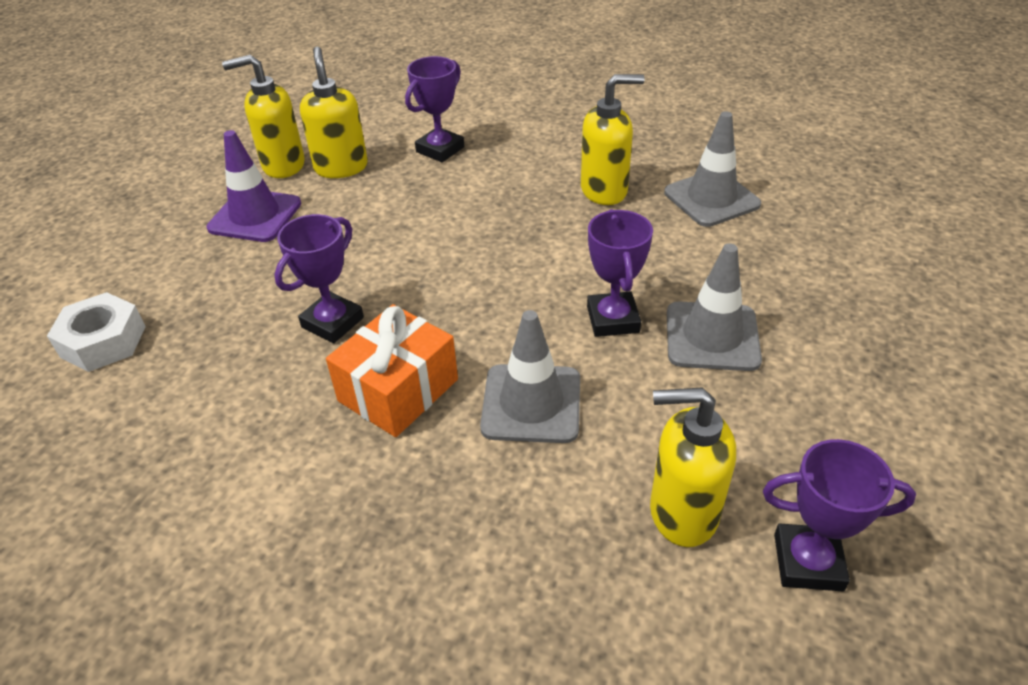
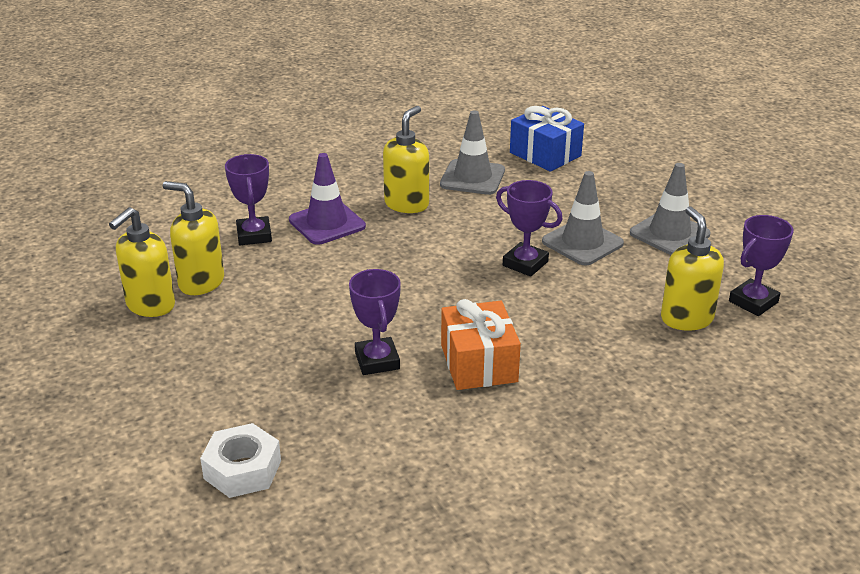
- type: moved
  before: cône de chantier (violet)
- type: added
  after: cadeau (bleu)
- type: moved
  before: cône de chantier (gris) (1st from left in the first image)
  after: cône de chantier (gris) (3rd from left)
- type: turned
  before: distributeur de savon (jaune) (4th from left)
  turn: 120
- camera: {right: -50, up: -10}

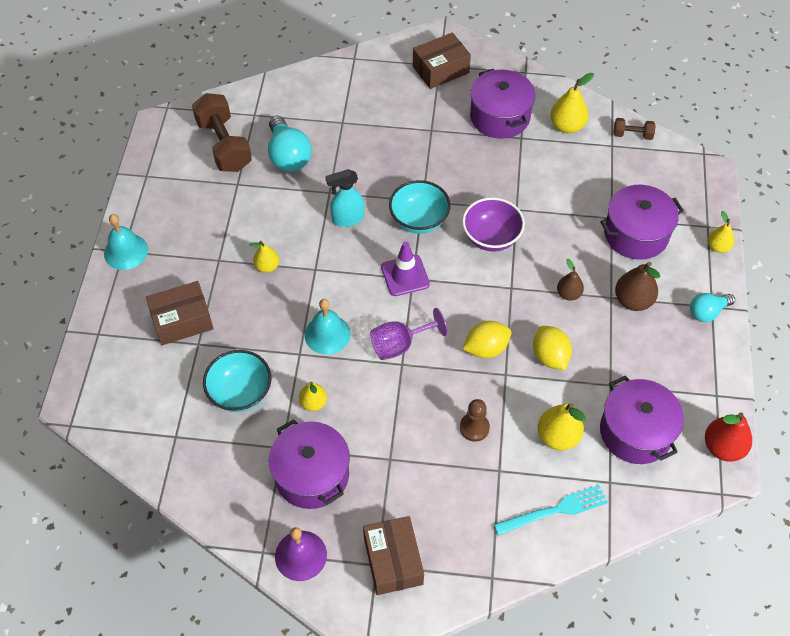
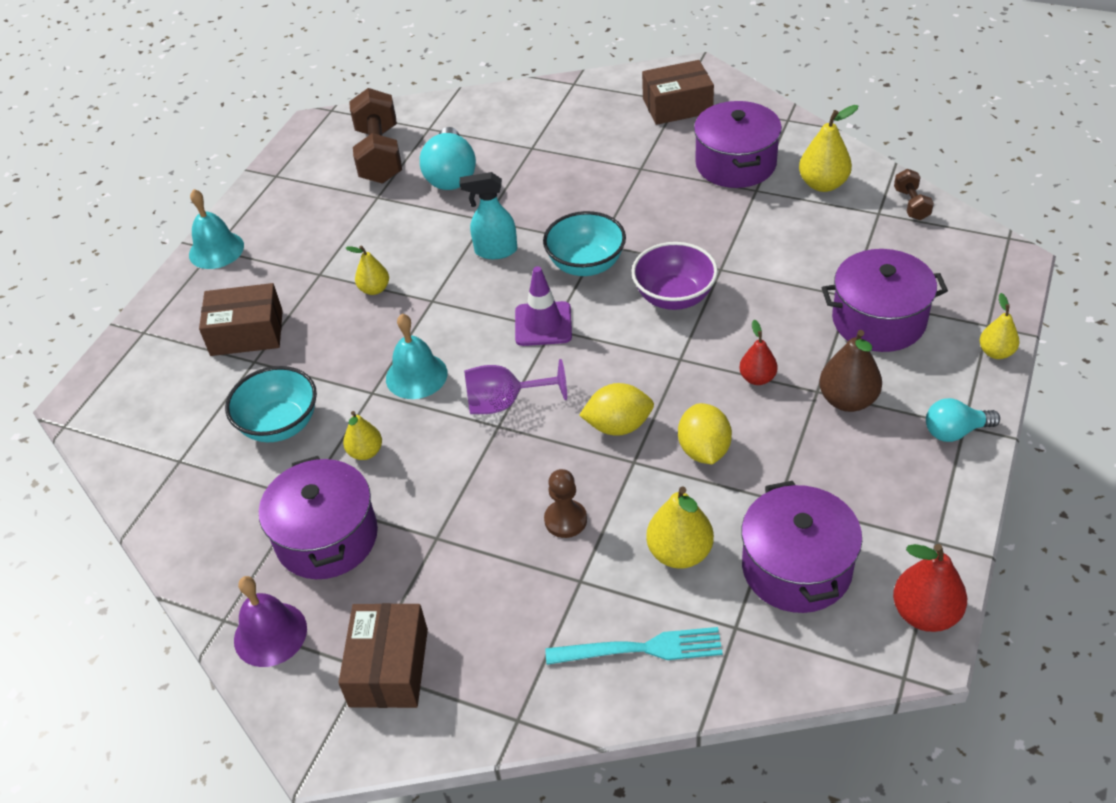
- type: recoloured
  before: poire (marron) (1st from left)
  after: poire (rouge) (1st from left)
- type: turned
  before: haltère (marron) (2nd from left)
  turn: 60
- camera: {right: 20, up: -10}

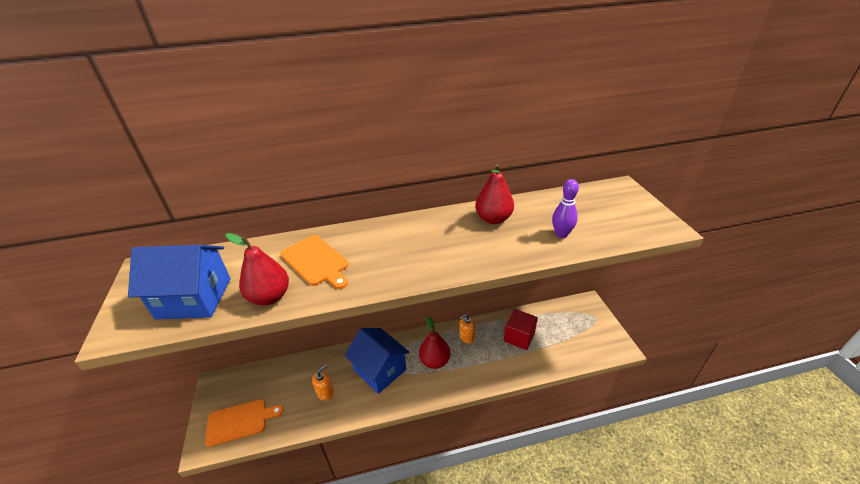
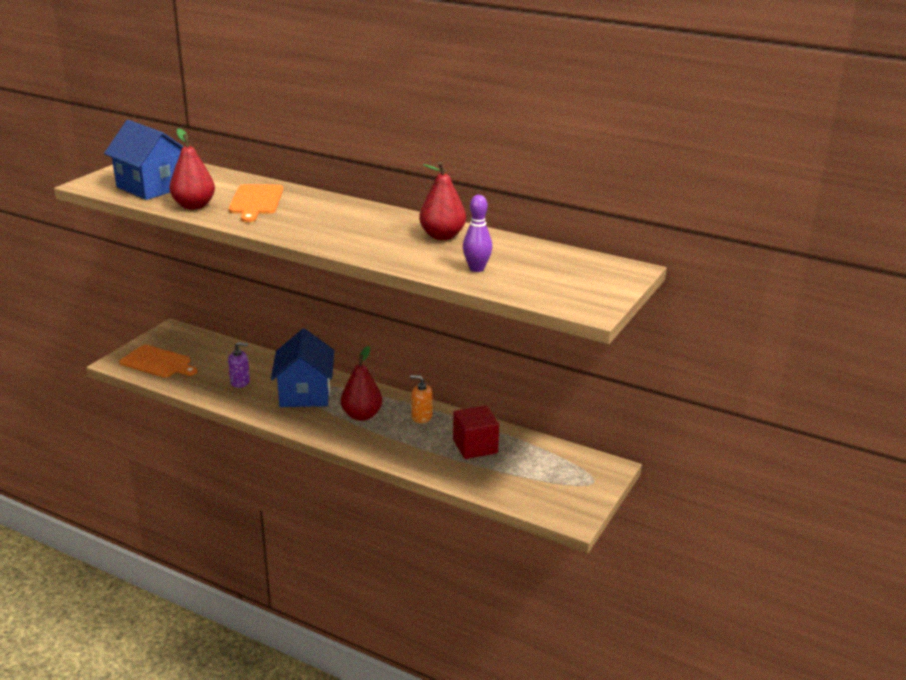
- type: recoloured
  before: distributeur de savon (orange) (1st from left)
  after: distributeur de savon (violet)
- camera: {right: 40, up: -10}

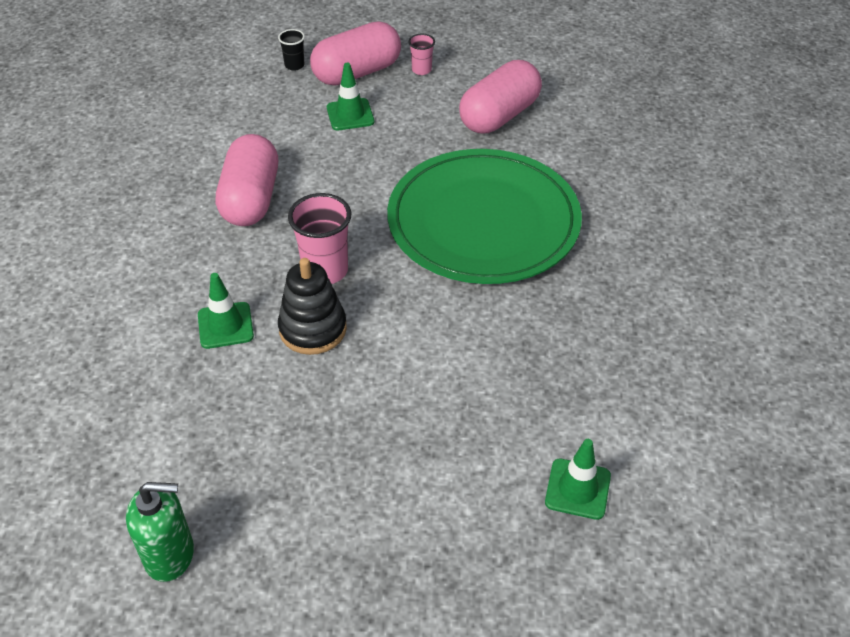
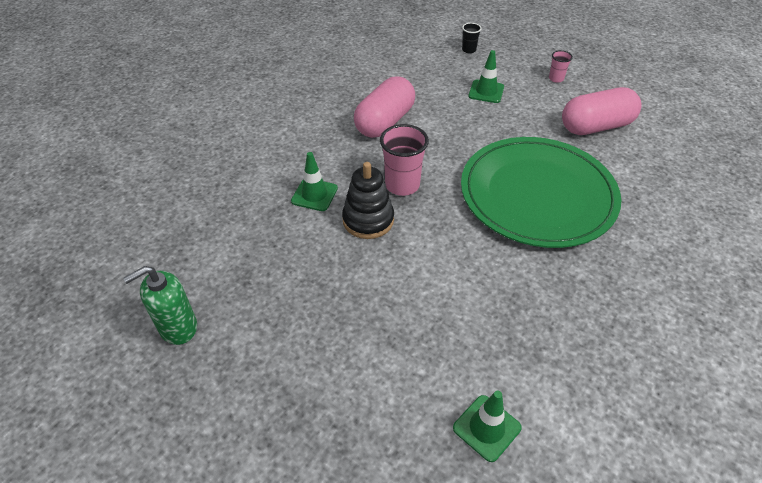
- type: turned
  before: distributeur de savon (vert)
  turn: 120
- type: removed
  before: gélule (rose) (2nd from left)
- camera: {right: 30, up: 0}

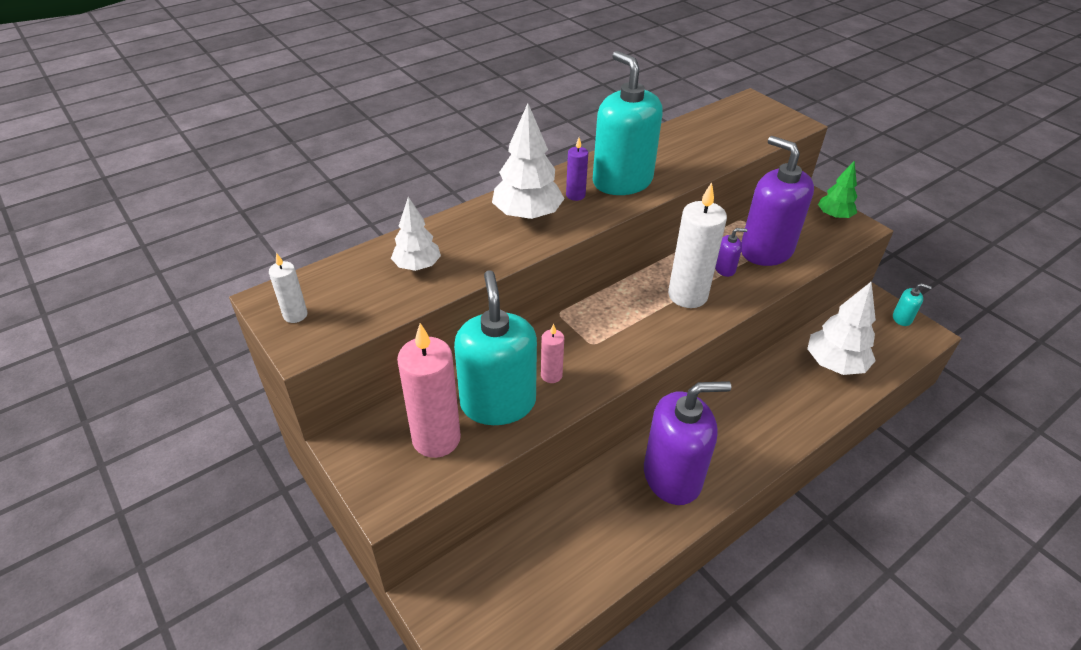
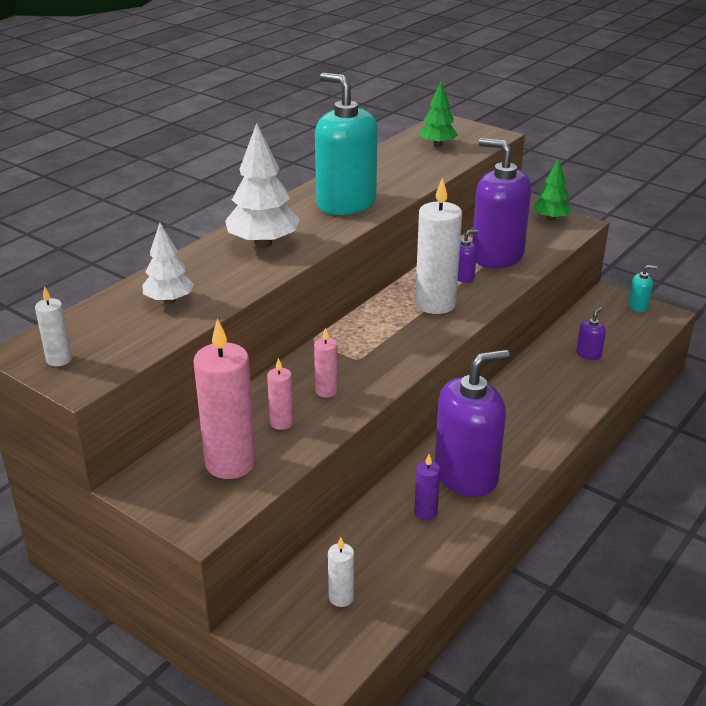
- type: replaced
  before: distributeur de savon (turquoise) (1st from left)
  after: bougie (rose) (2nd from left)
- type: added
  after: bougie (blanc) (2nd from left)
- type: moved
  before: bougie (violet)
- type: added
  after: arbre (vert) (1st from left)
- type: replaced
  before: arbre (blanc) (3rd from left)
  after: distributeur de savon (violet) (4th from left)
- camera: {right: -15, up: -10}

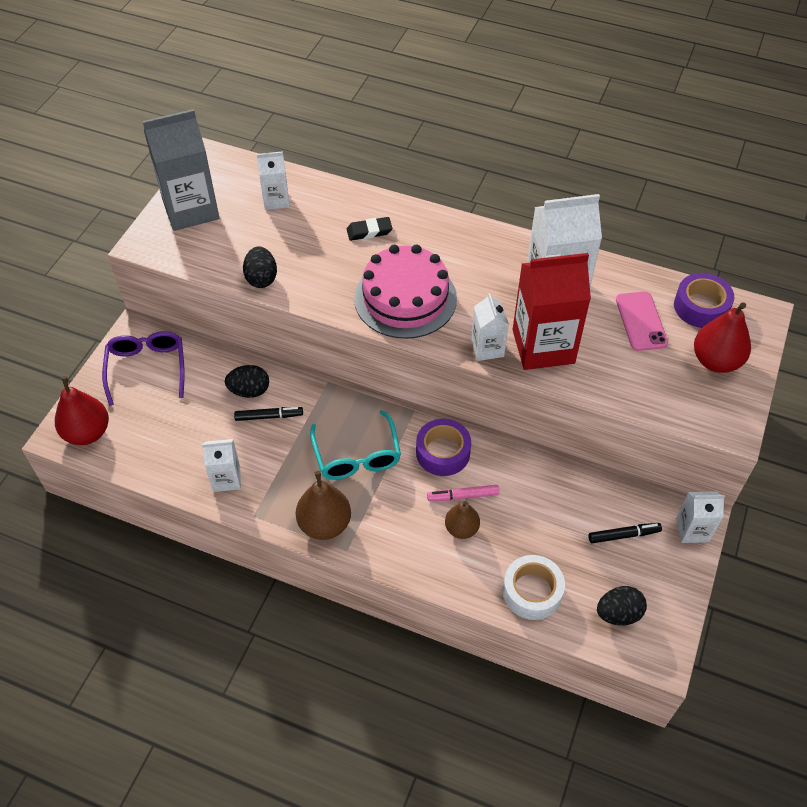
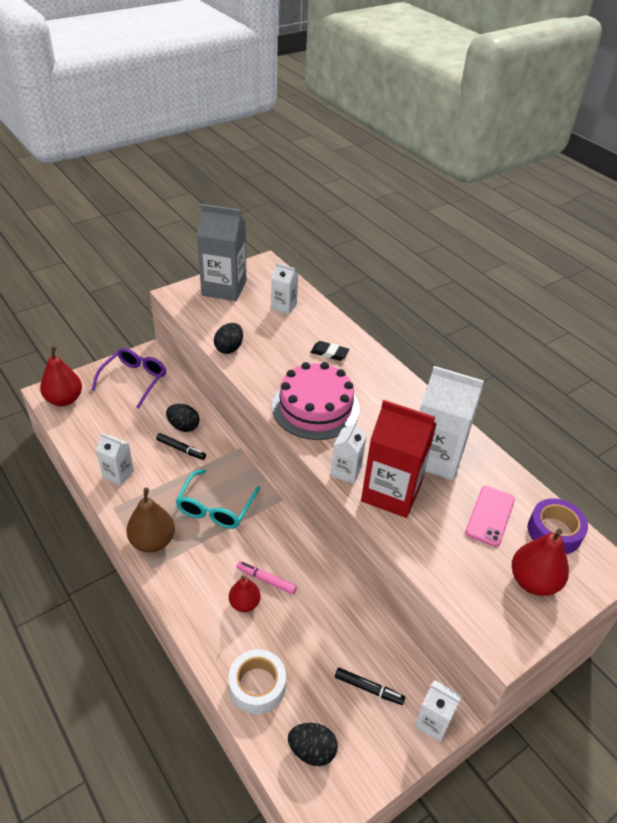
- type: recoloured
  before: poire (marron) (2nd from left)
  after: poire (rouge) (2nd from left)
- type: removed
  before: ruban adhésif (violet) (1st from left)
- camera: {right: 30, up: -10}

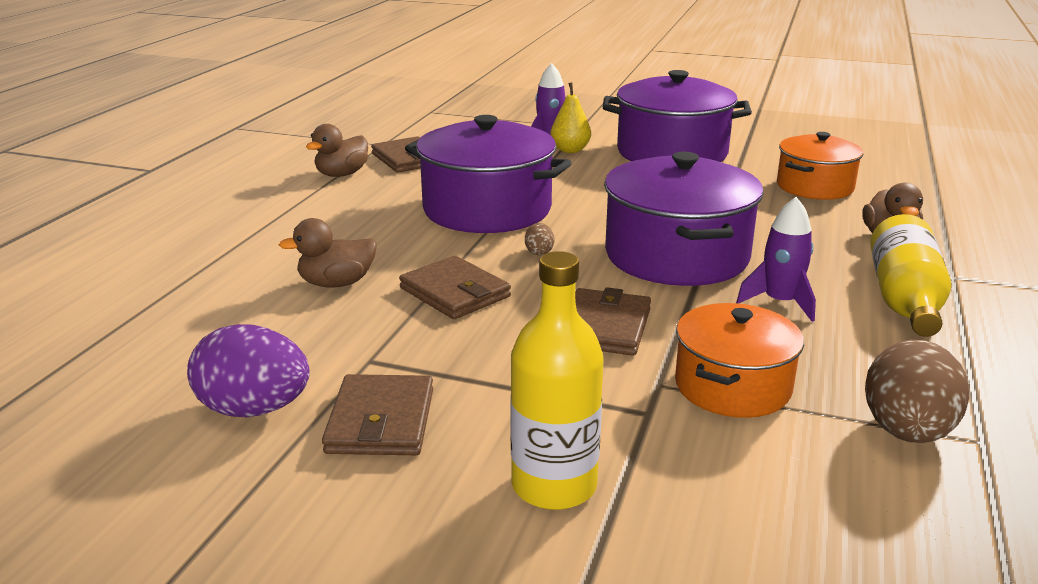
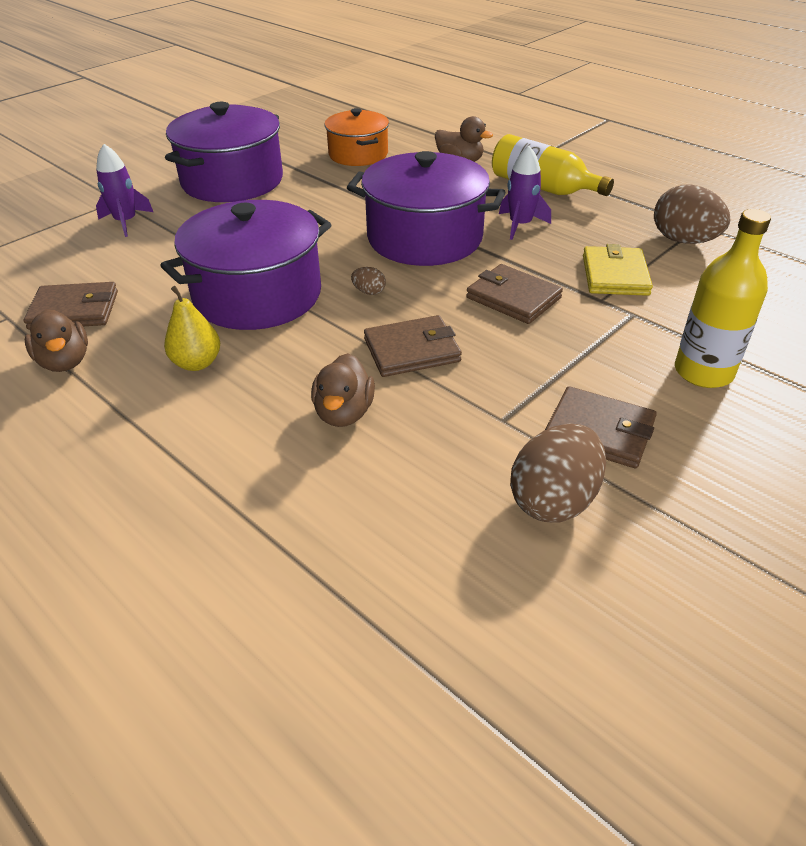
- type: moved
  before: poire (jaune)
- type: recoloured
  before: œuf (violet)
  after: œuf (marron) (2nd from left)
- type: replaced
  before: marmite (orange) (1st from left)
  after: portefeuille (jaune)
- camera: {right: -65, up: 15}

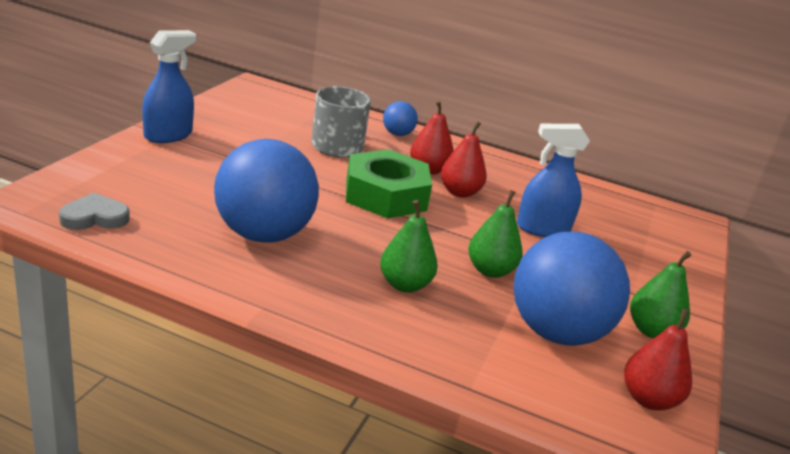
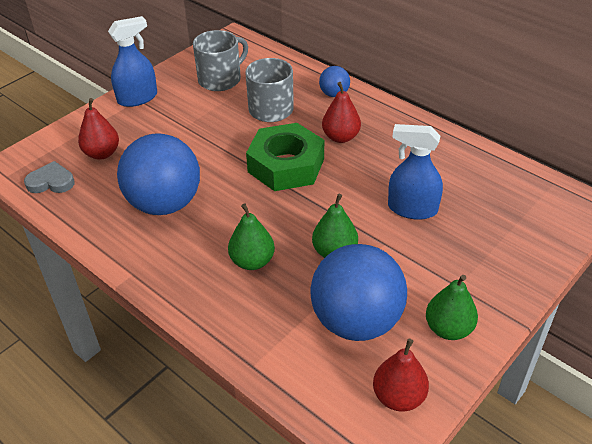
- type: moved
  before: poire (rouge) (2nd from left in the first image)
  after: poire (rouge) (1st from left)
- type: added
  after: tasse (gris) (1st from left)
- camera: {right: 25, up: 15}

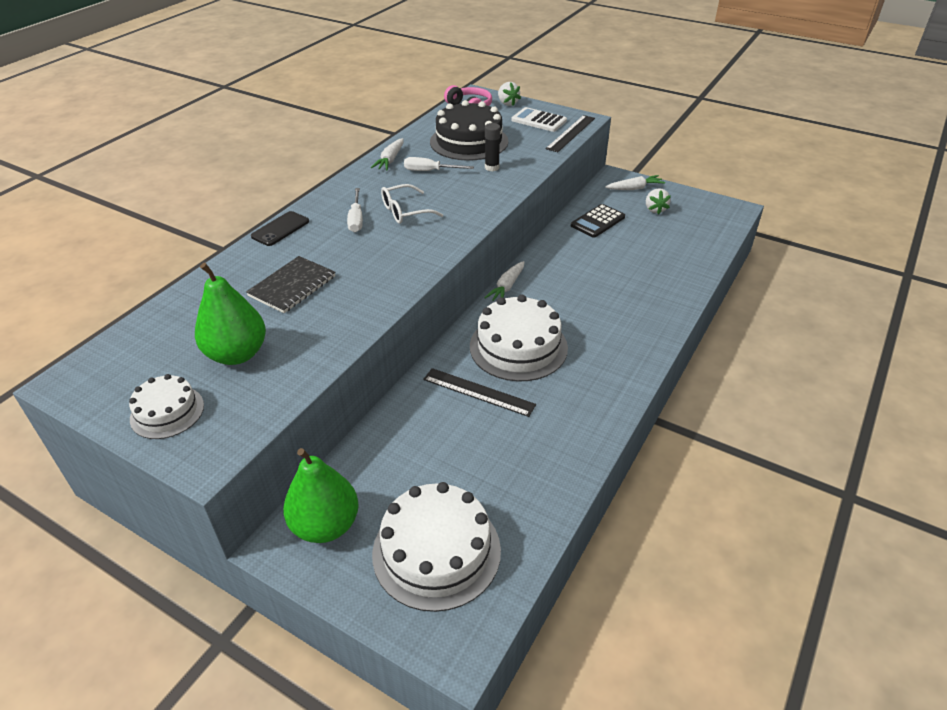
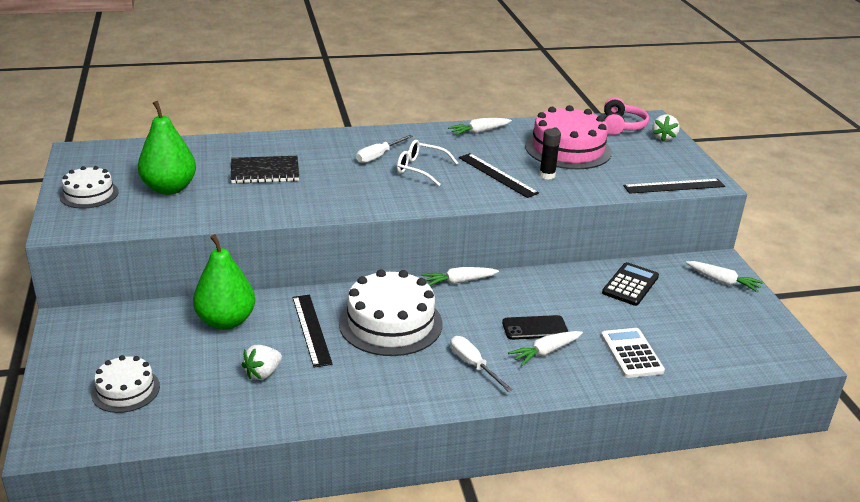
- type: resized
  before: gâteau (blanc) (2nd from left)
  scale: 0.57
- type: moved
  before: poire (vert) (2nd from left)
- type: moved
  before: fraise (blanc) (2nd from left in the first image)
  after: fraise (blanc) (1st from left)
- type: moved
  before: tournevis (blanc) (2nd from left)
- type: added
  after: règle (noir) (2nd from left)
- type: moved
  before: téléphone (noir)
- type: added
  after: carotte (blanc) (3rd from left)
- type: recoloured
  before: gâteau (noir)
  after: gâteau (rose)
- type: moved
  before: calculatrice (blanc)
- type: turned
  before: calculatrice (noir)
  turn: 120
- camera: {right: 45, up: -10}

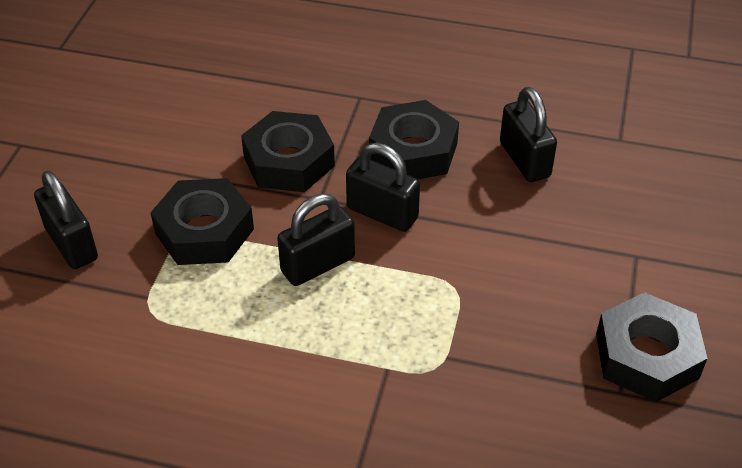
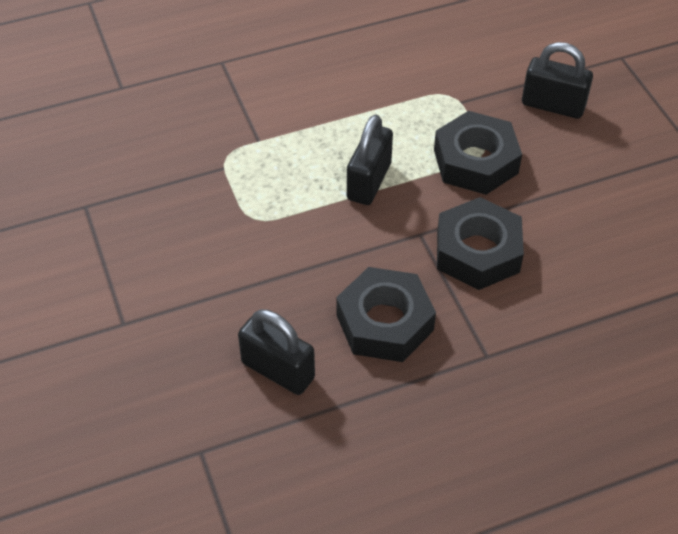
- type: removed
  before: cadenas (noir) (3rd from left)
- type: removed
  before: écrou (noir) (4th from left)
- camera: {right: 145, up: 5}

